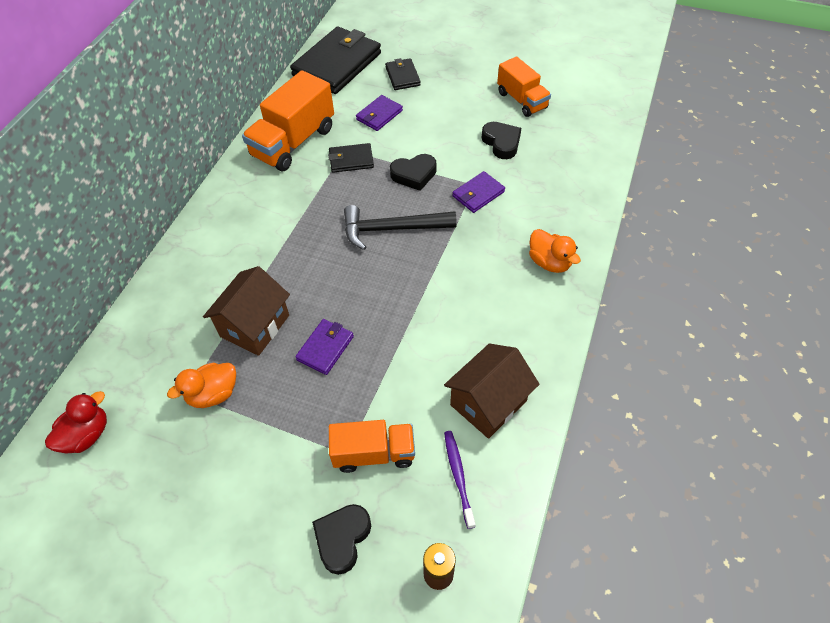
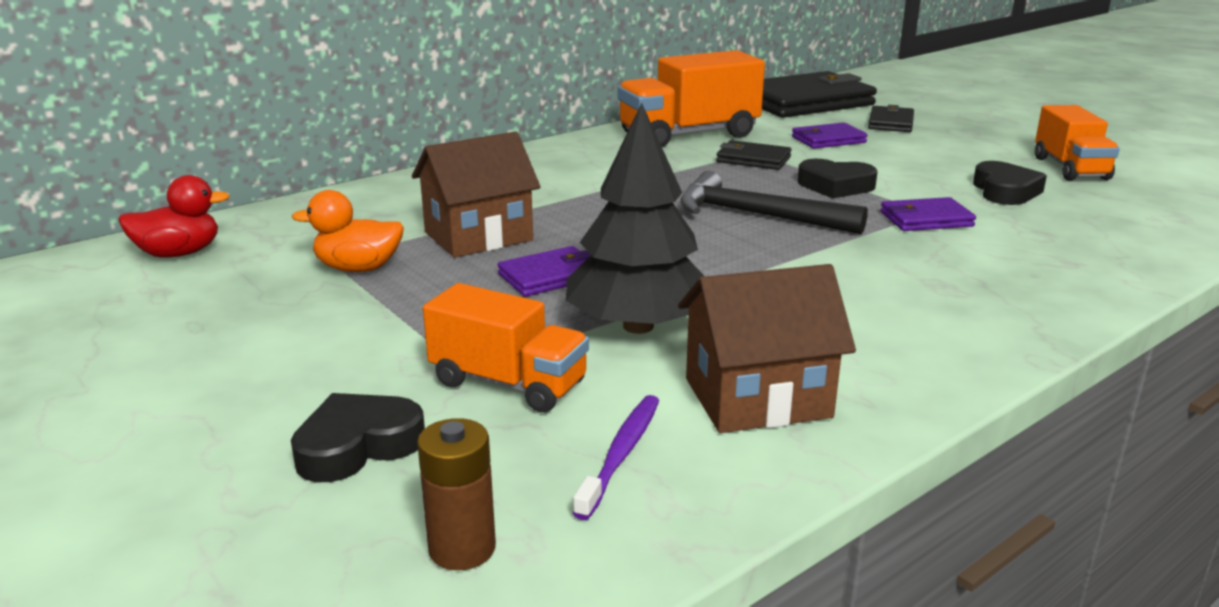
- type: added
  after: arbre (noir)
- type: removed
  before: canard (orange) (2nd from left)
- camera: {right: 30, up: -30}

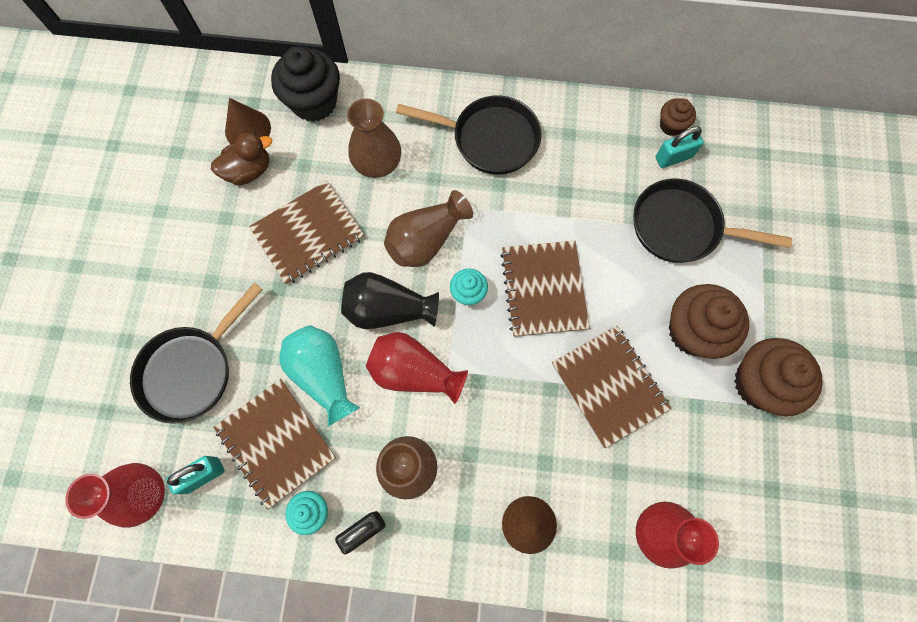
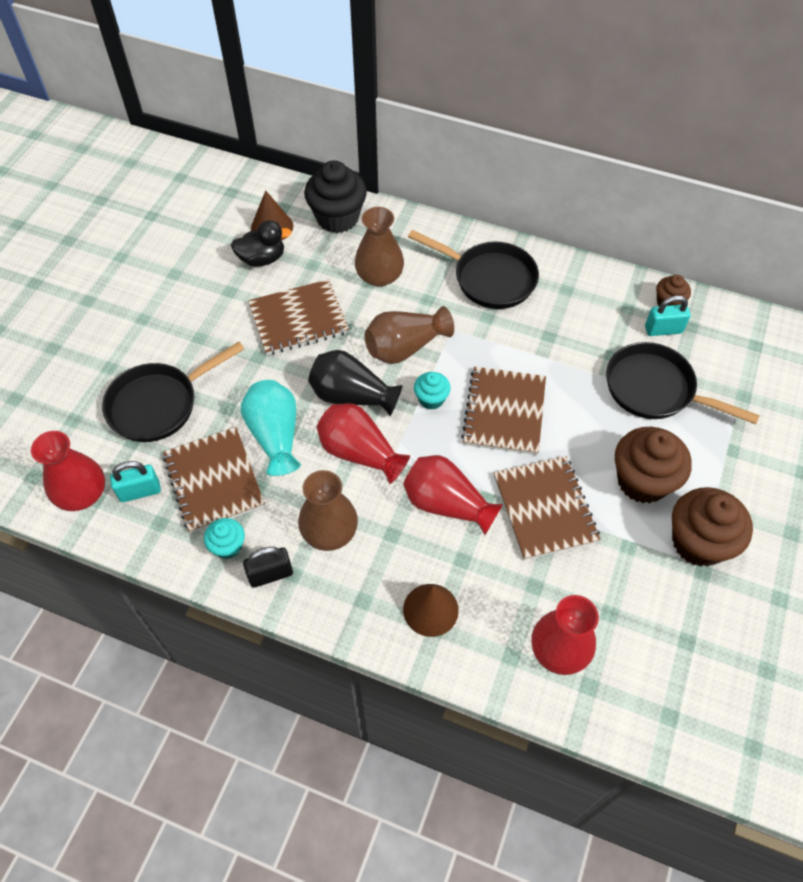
- type: recoloured
  before: canard (marron)
  after: canard (noir)
- type: added
  after: vase (rouge) (3rd from left)
- camera: {right: 15, up: -15}

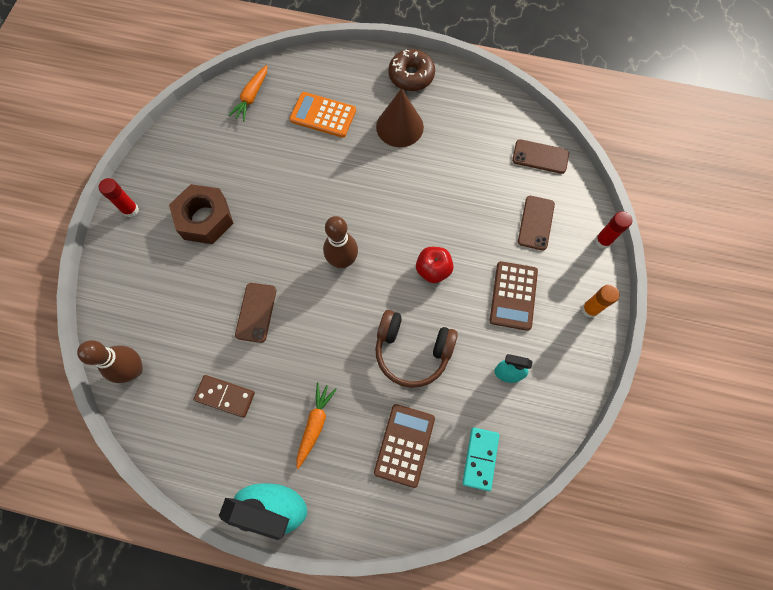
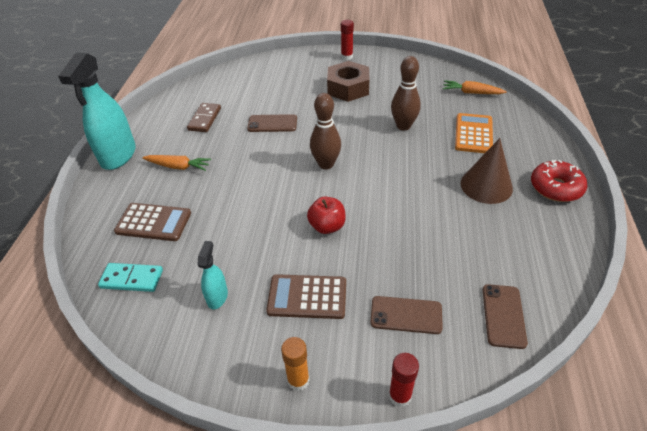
- type: moved
  before: quille (marron) (1st from left in the first image)
  after: quille (marron) (2nd from left)
- type: recoloured
  before: beignet (marron)
  after: beignet (rouge)
- type: removed
  before: casque audio (marron)
- camera: {right: 85, up: -25}

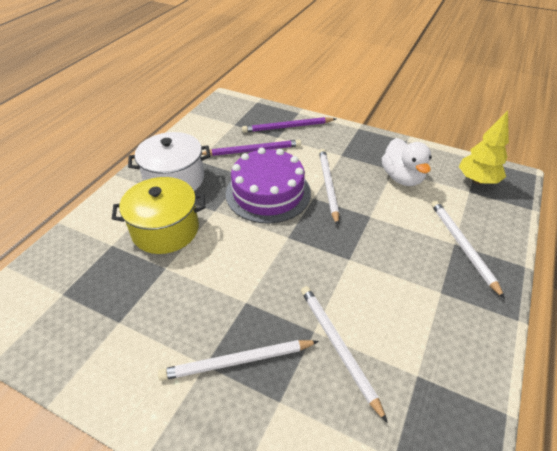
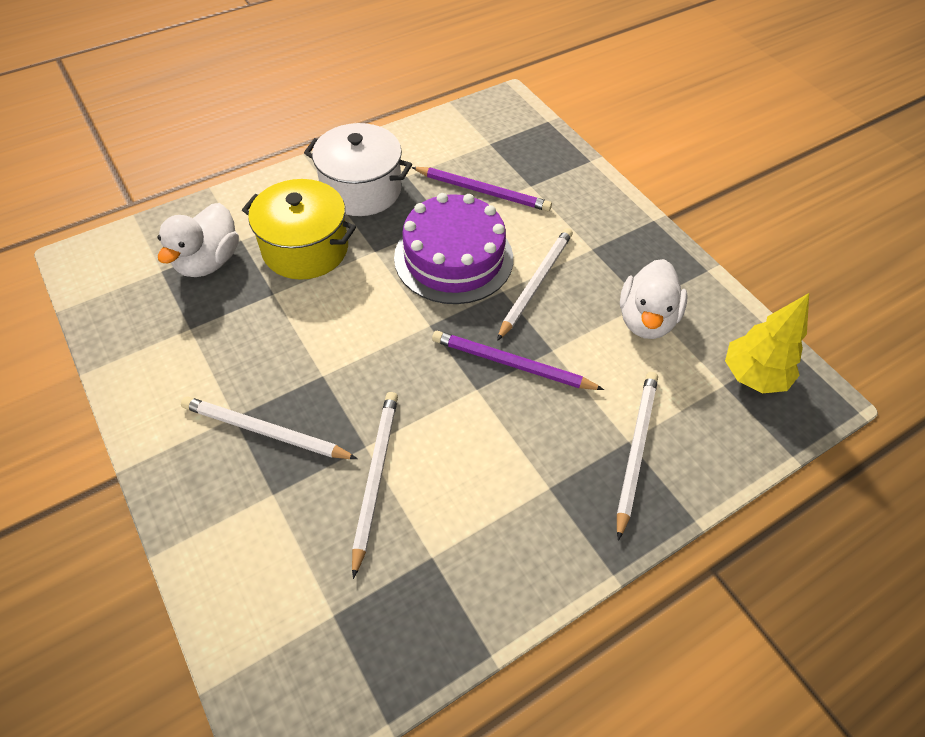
- type: added
  after: canard (blanc) (1st from left)
- type: moved
  before: crayon (violet) (2nd from left)
- camera: {right: 30, up: 10}

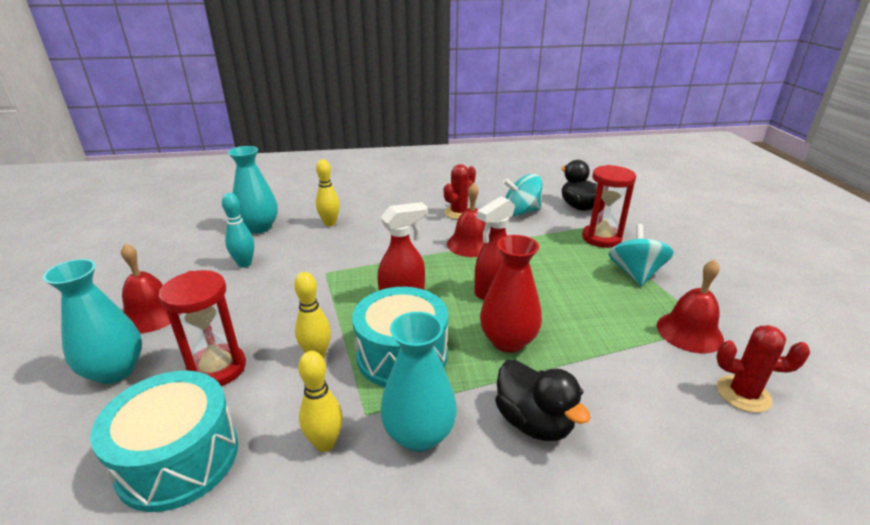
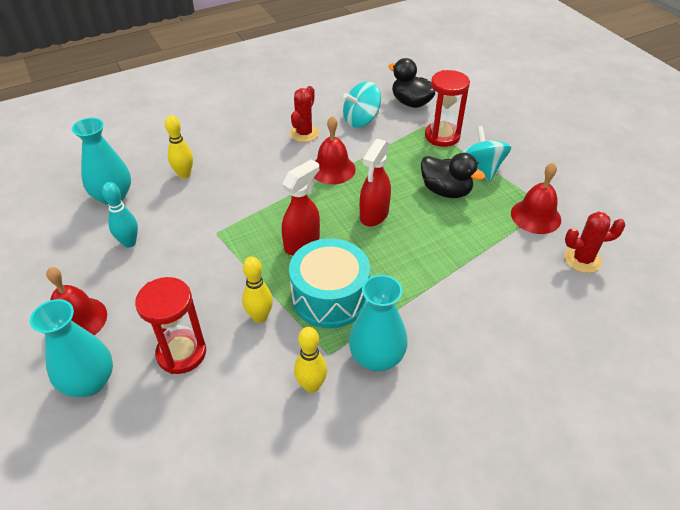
- type: moved
  before: canard (noir) (1st from left in the first image)
  after: canard (noir) (2nd from left)
- type: removed
  before: tambour (turquoise) (1st from left)
- type: removed
  before: vase (rouge)
- camera: {right: -20, up: 15}

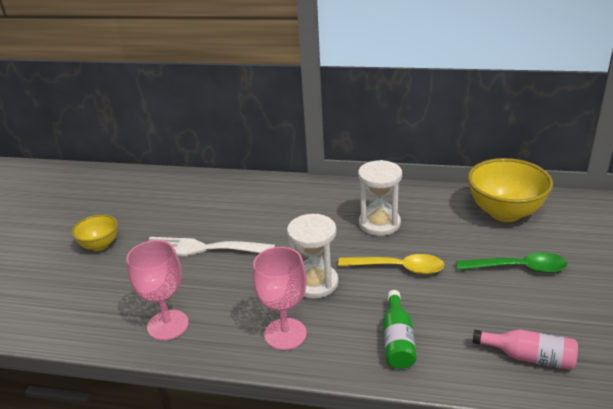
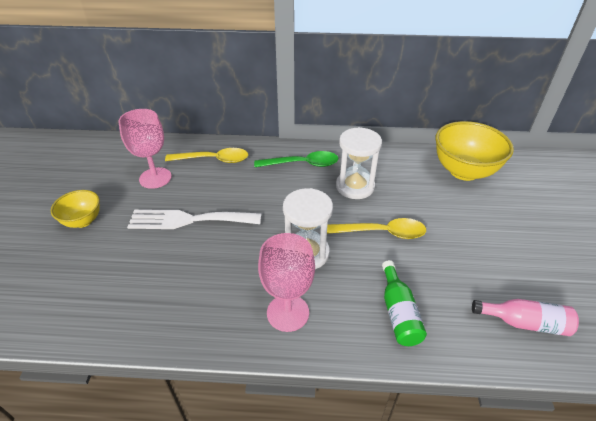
- type: moved
  before: verre à pied (rose) (1st from left)
- type: added
  after: cuillère (jaune) (1st from left)
- type: moved
  before: cuillère (vert)
- camera: {right: -10, up: 10}

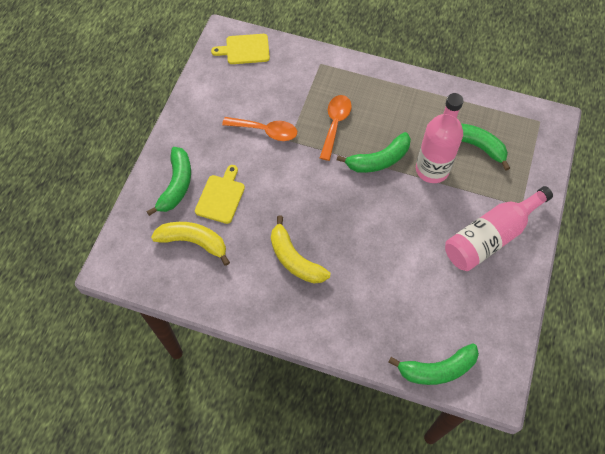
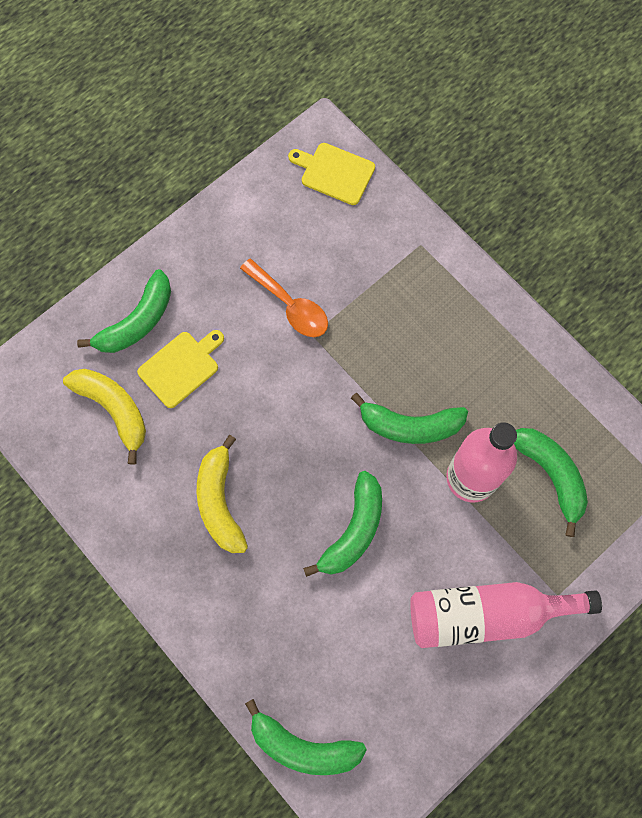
- type: added
  after: banane (vert) (3rd from left)
- type: removed
  before: cuillère (orange) (2nd from left)
- camera: {right: 30, up: 10}

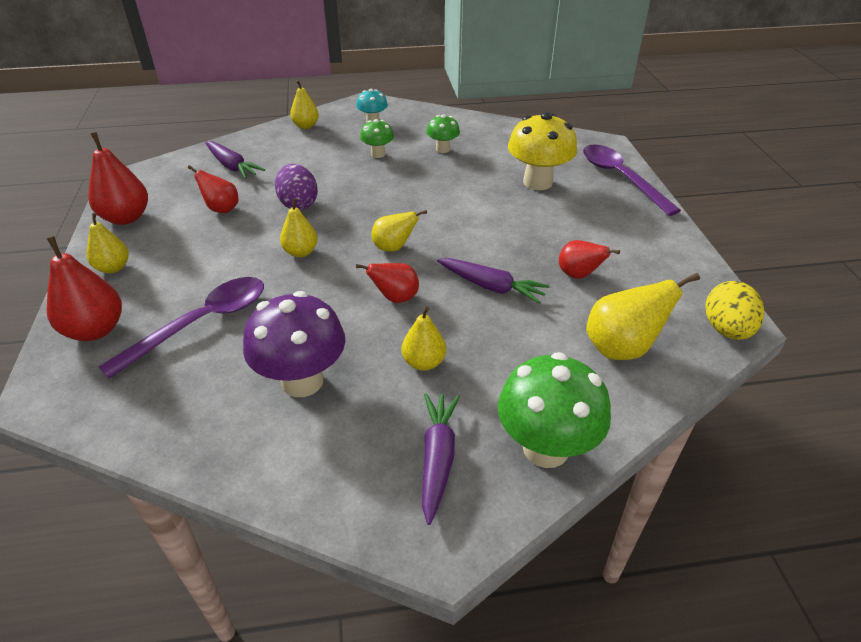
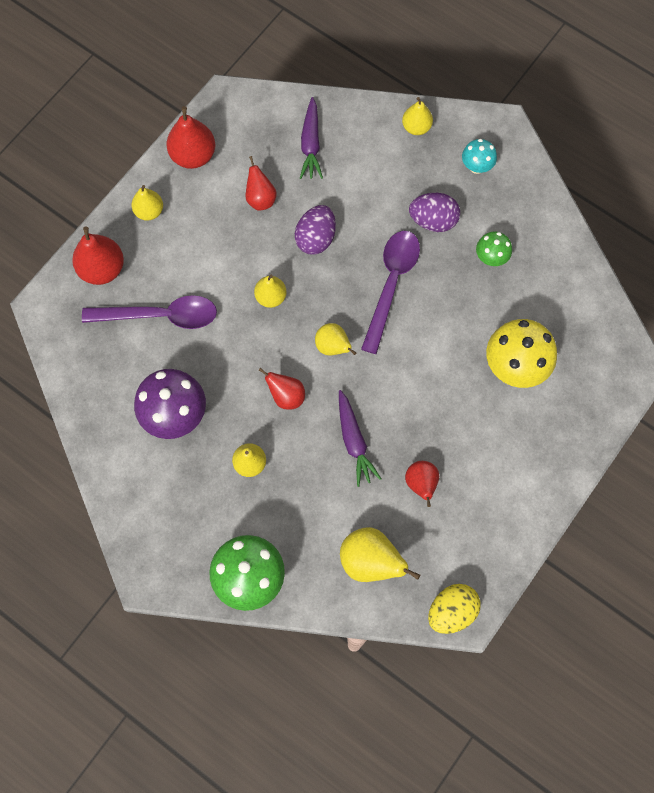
- type: moved
  before: cuillère (violet) (2nd from left)
- type: replaced
  before: champignon (vert) (1st from left)
  after: œuf (violet) (2nd from left)
- type: removed
  before: carotte (violet) (2nd from left)
- camera: {right: 45, up: 30}

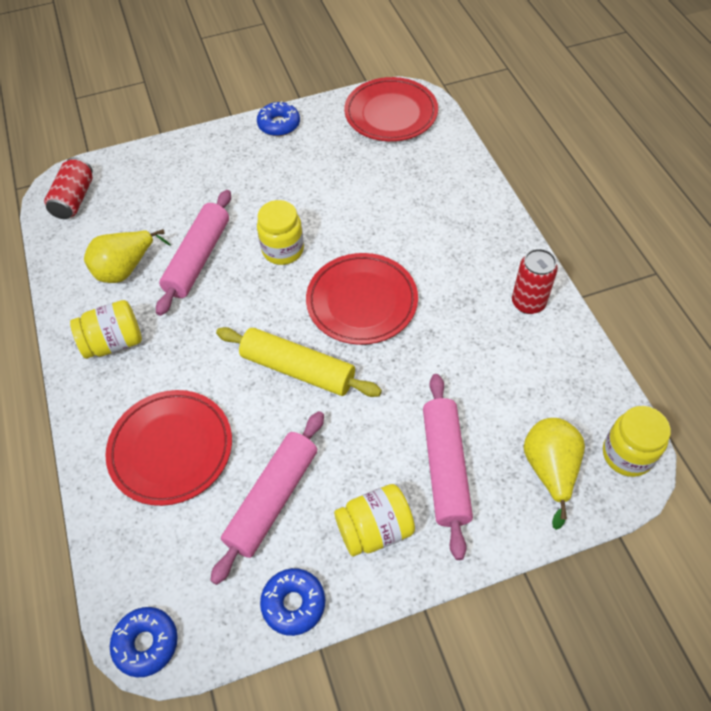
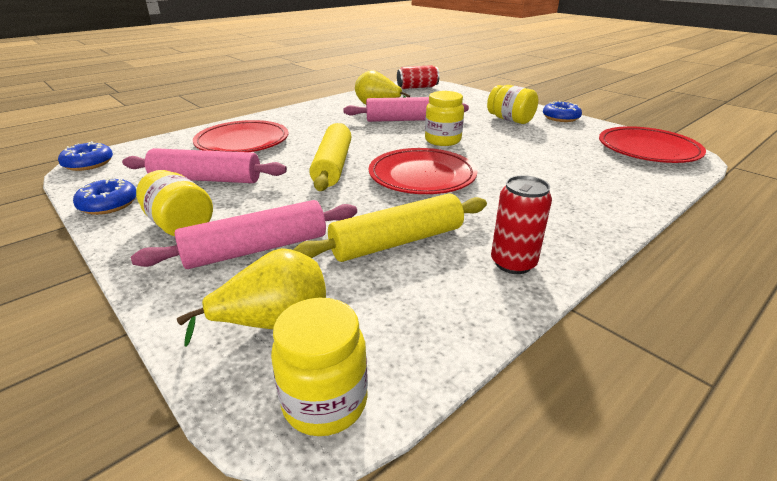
- type: added
  after: rouleau à pâtisserie (jaune) (2nd from left)
- type: moved
  before: bocal (jaune) (1st from left in the first image)
  after: bocal (jaune) (4th from left)
- camera: {right: 65, up: -25}

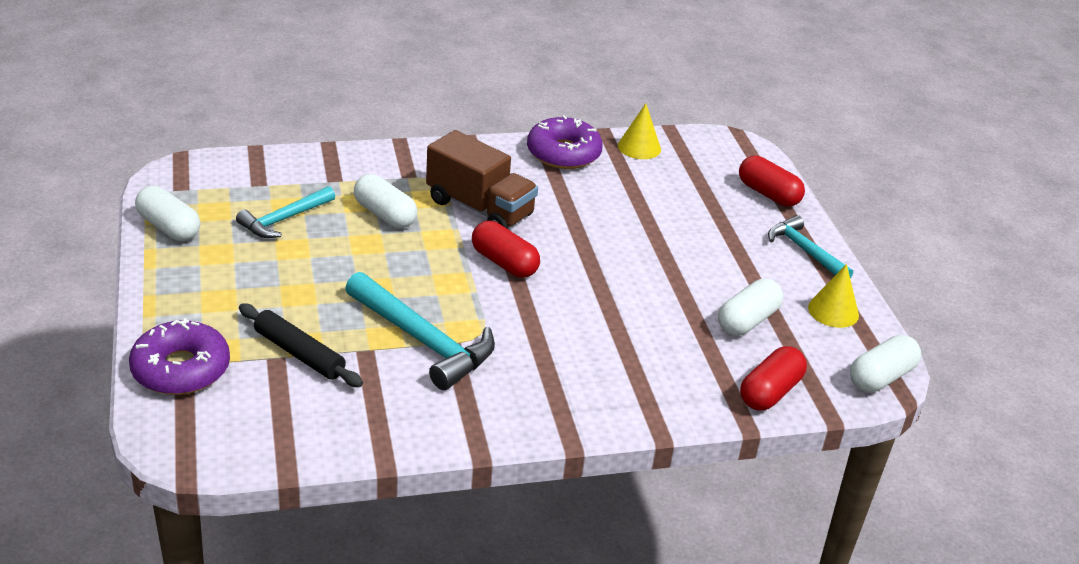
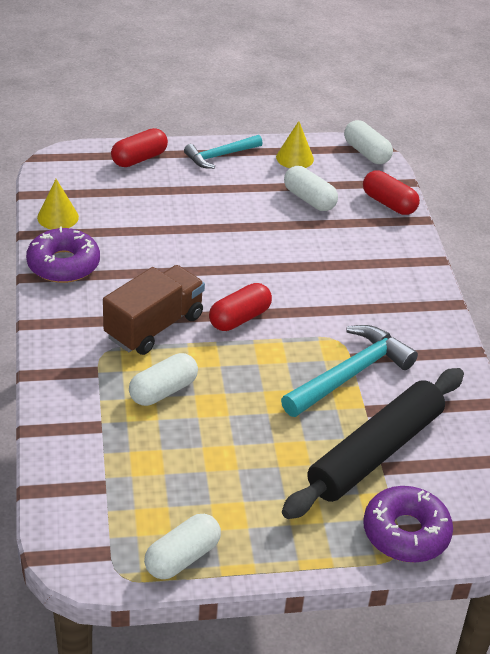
- type: resized
  before: rouleau à pâtisserie (noir)
  scale: 1.81
- type: removed
  before: marteau (turquoise) (1st from left)
- camera: {right: -85, up: 5}

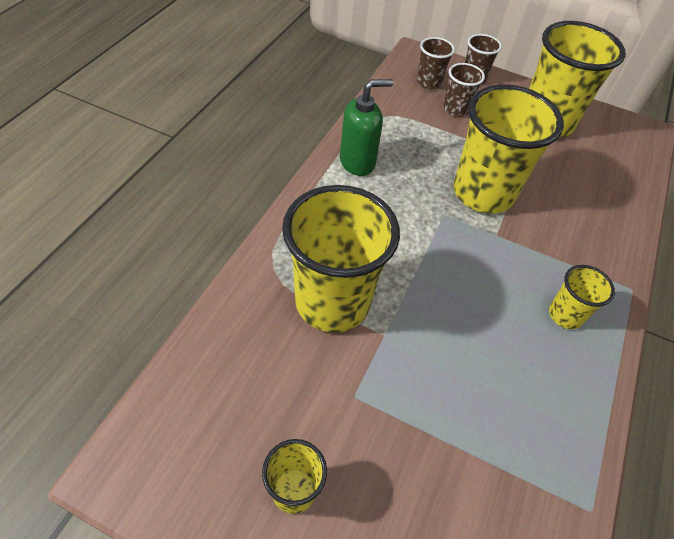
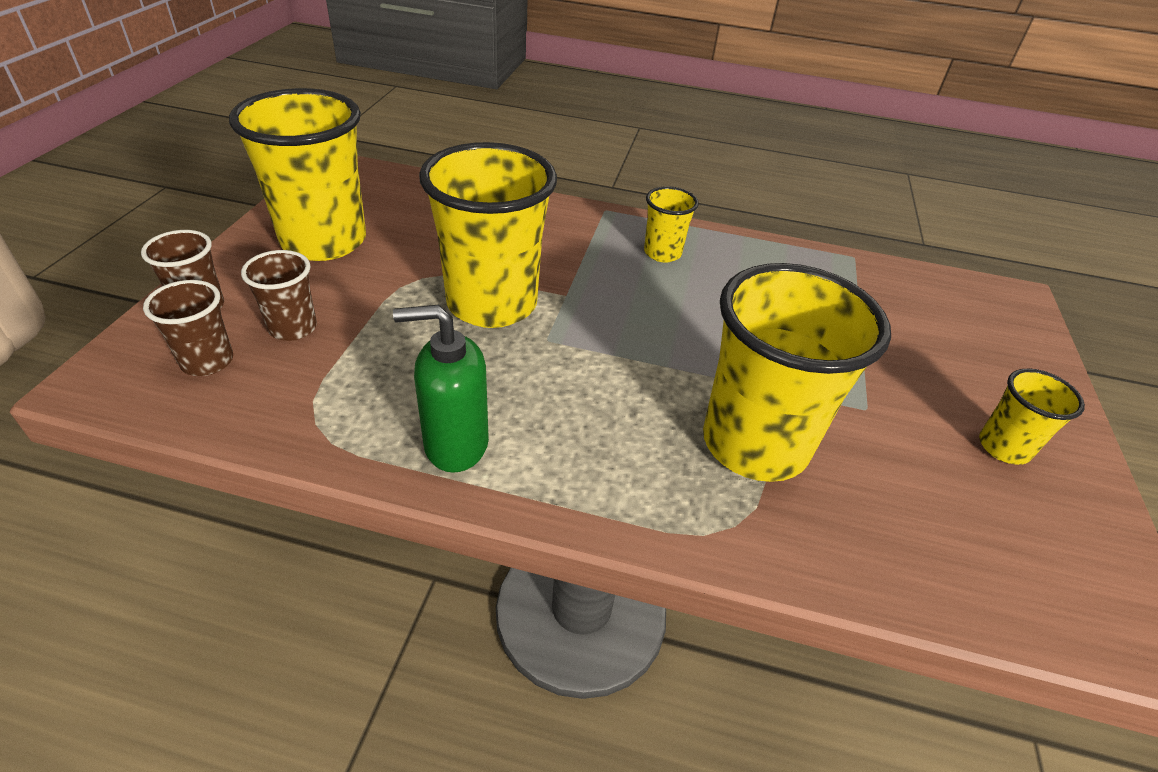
- type: turned
  before: distributeur de savon (vert)
  turn: -60
- camera: {right: -100, up: -10}

